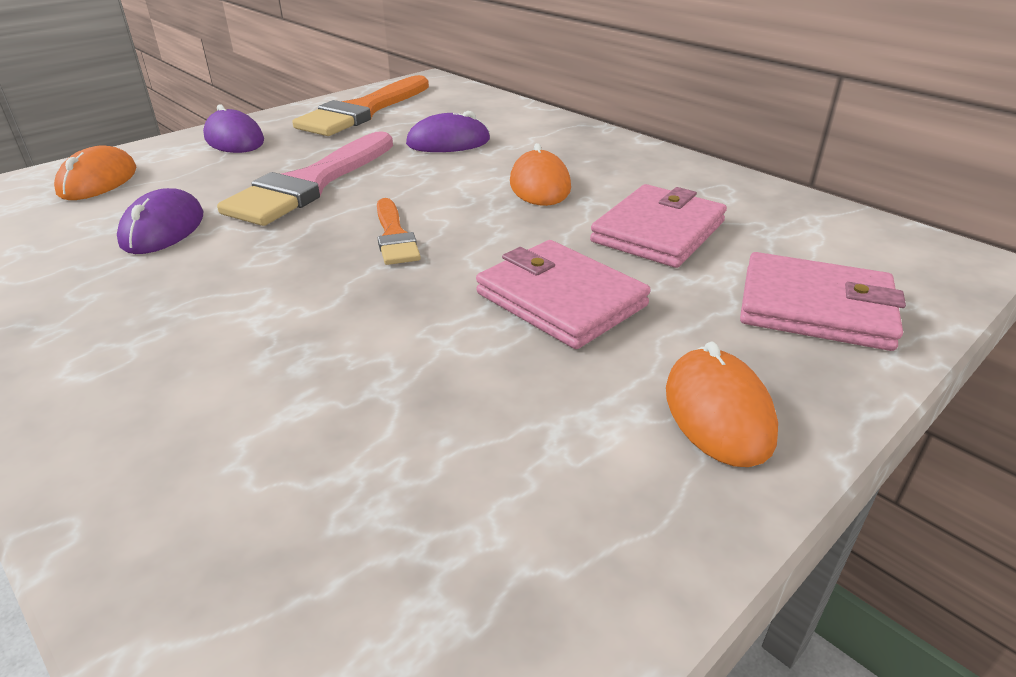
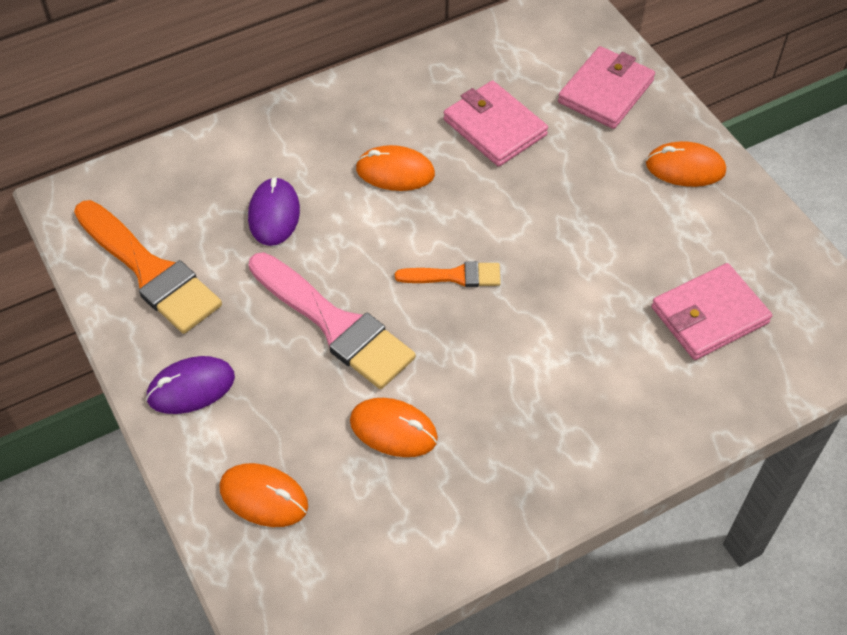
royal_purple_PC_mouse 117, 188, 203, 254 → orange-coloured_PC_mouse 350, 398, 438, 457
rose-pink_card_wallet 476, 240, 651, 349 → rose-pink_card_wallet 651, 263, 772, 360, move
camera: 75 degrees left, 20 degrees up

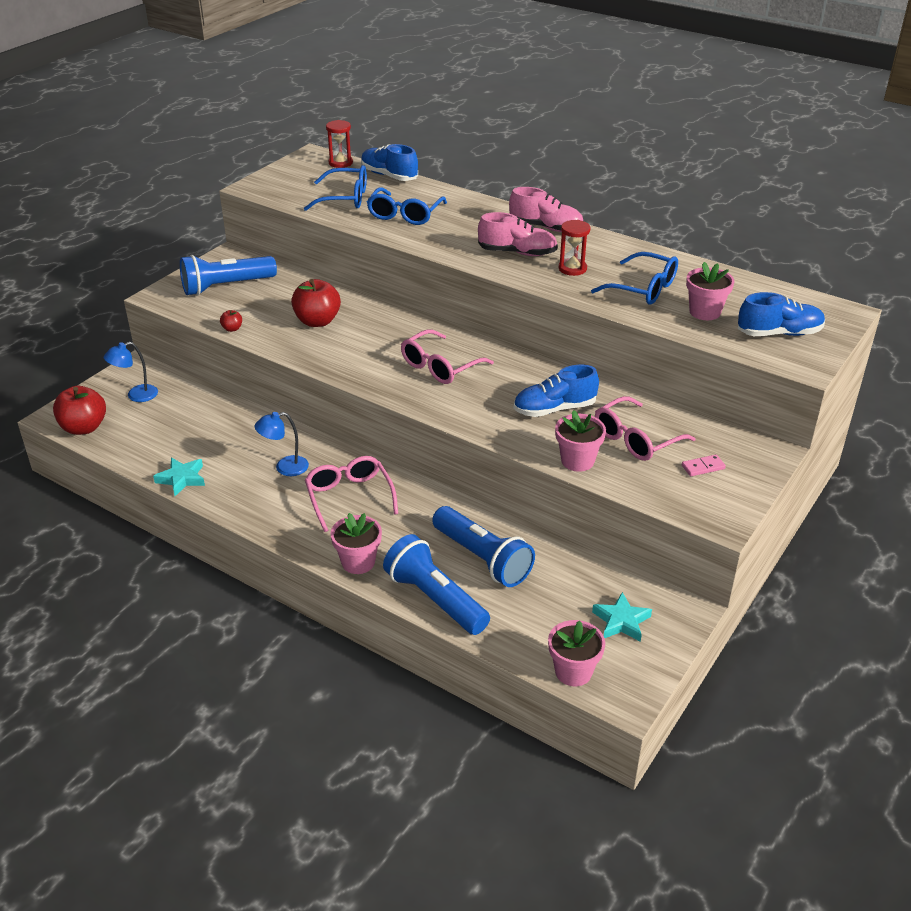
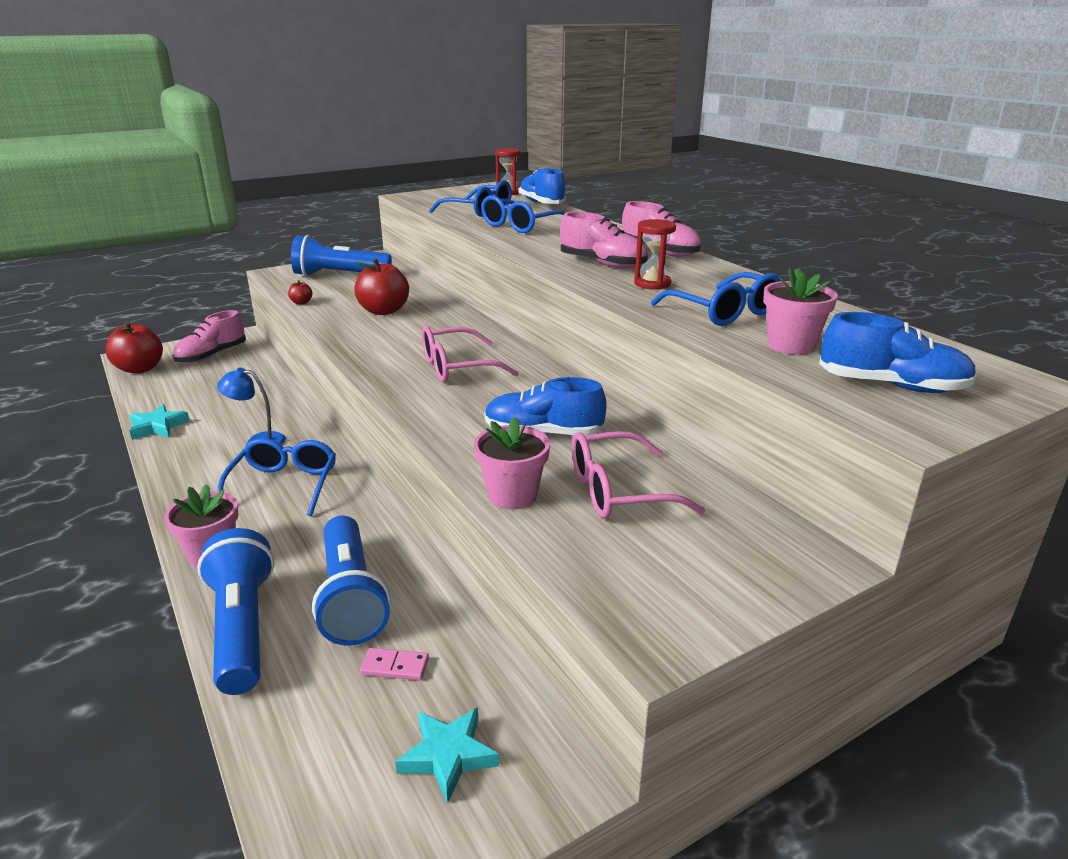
blue_desk_lamp 104, 342, 158, 402 → rose-pink_shoe 173, 310, 246, 364
rose-pink_spectacles 305, 456, 398, 532 → blue_spectacles 217, 438, 336, 516
rose-pink_potted_plant 548, 620, 605, 686 → -
rose-pink_domino 682, 454, 726, 476 → rose-pink_domino 360, 648, 429, 680, move
camera: 25 degrees right, 10 degrees down

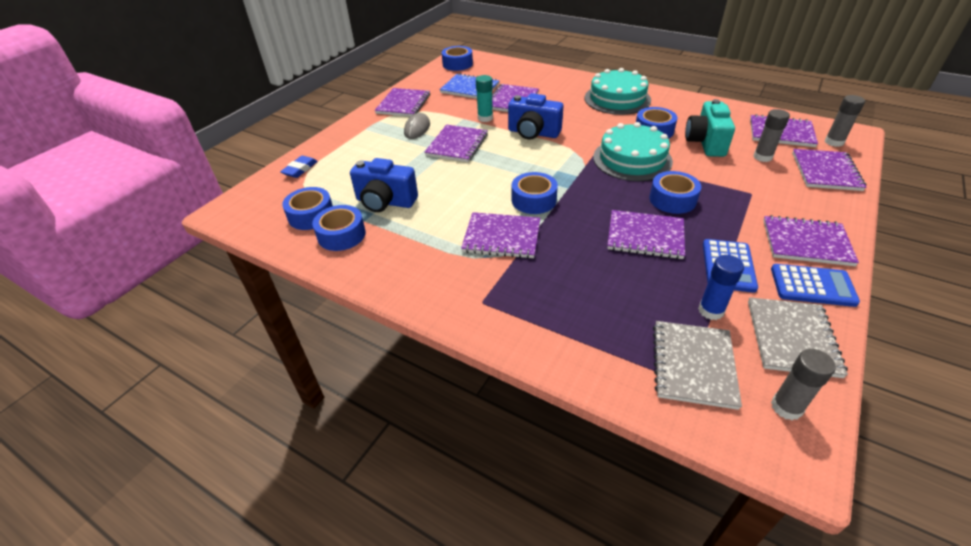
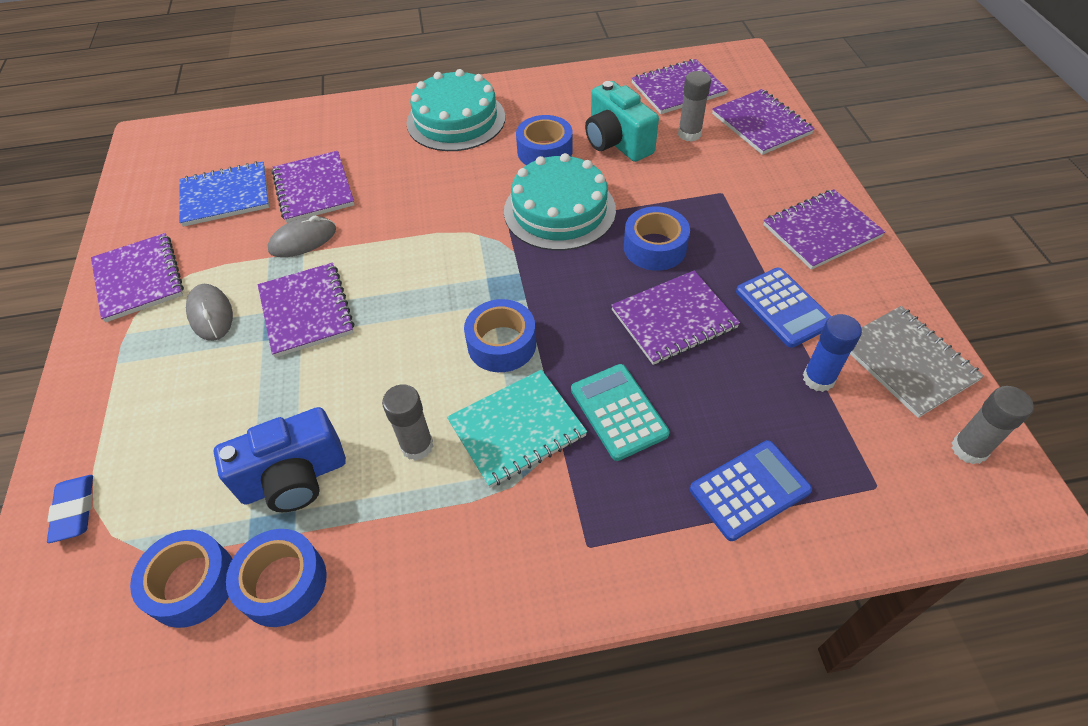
blue_tape 442, 46, 473, 71 → -
royal_purple_notebook 461, 212, 540, 259 → teal_notebook 447, 370, 587, 488
teal_glue_stick 476, 75, 493, 122 → gray_PC_mouse 268, 216, 336, 258
blue_camera 508, 93, 563, 140 → -
gray_notebook 653, 321, 742, 410 → -
blue_pocket_calculator 771, 264, 860, 307 → blue_pocket_calculator 690, 440, 812, 541, move
gray_glue_stick 825, 95, 865, 147 → gray_glue_stick 382, 385, 433, 461, move
- → teal_pocket_calculator 571, 364, 670, 461
camera: 40 degrees left, 10 degrees up

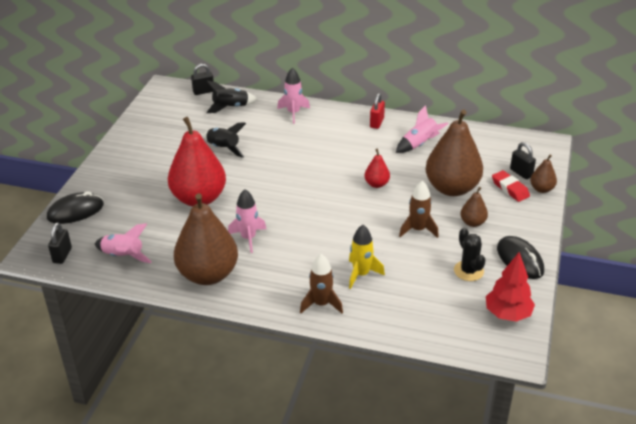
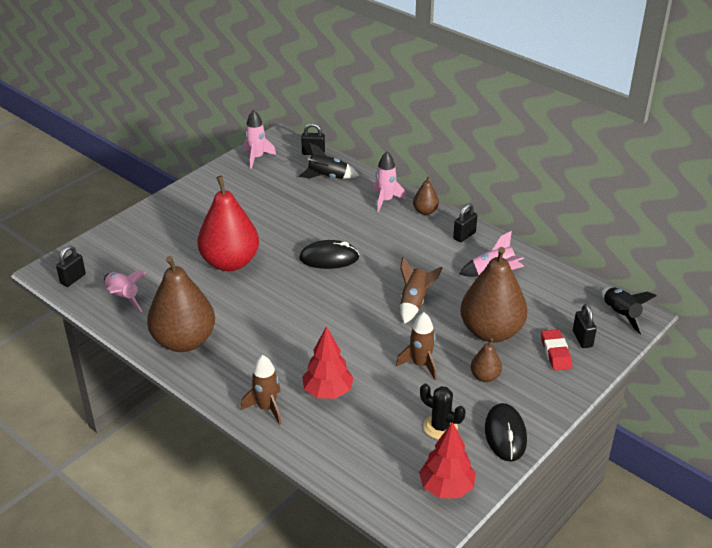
jet-black_PC_mouse 47, 191, 104, 224 → jet-black_PC_mouse 299, 240, 359, 269, move
jet-black_toy_rocket 204, 123, 246, 158 → jet-black_toy_rocket 602, 287, 657, 335, move
rose-pink_toy_rocket 228, 189, 266, 253 → rose-pink_toy_rocket 243, 110, 276, 169, move
golden_toy_rocket 349, 225, 385, 289 → scarlet_toy_tree 302, 327, 354, 399
scarlet_toy_pear 365, 149, 390, 188 → russet_toy_rocket 400, 257, 443, 324
scarlet_small_lock 370, 93, 385, 129 → jet-black_small_lock 453, 203, 477, 242
jet-black_saguaro_cactus 454, 228, 485, 281 → jet-black_saguaro_cactus 420, 384, 466, 439, 60 degrees counterclockwise
russet_toy_pear 530, 155, 557, 193 → russet_toy_pear 413, 176, 439, 215, move
camera: 25 degrees right, 0 degrees up

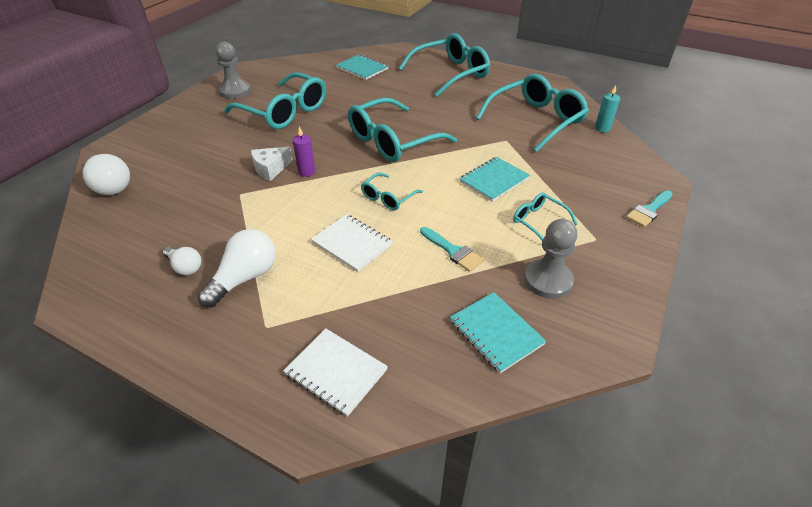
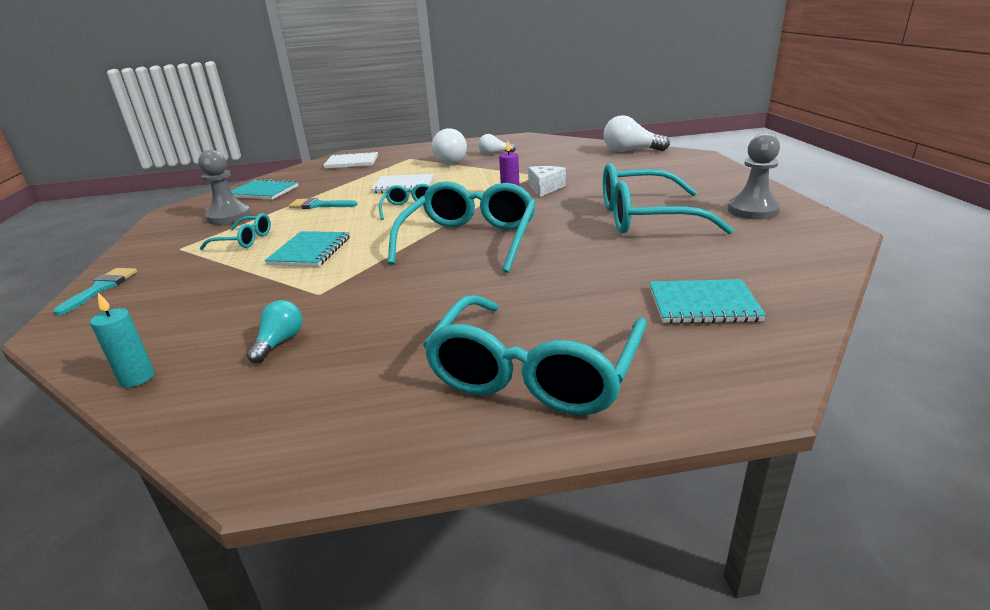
teal_spectacles 476, 74, 589, 152 → teal_lightbulb 247, 300, 303, 363
camera: 145 degrees right, 15 degrees down

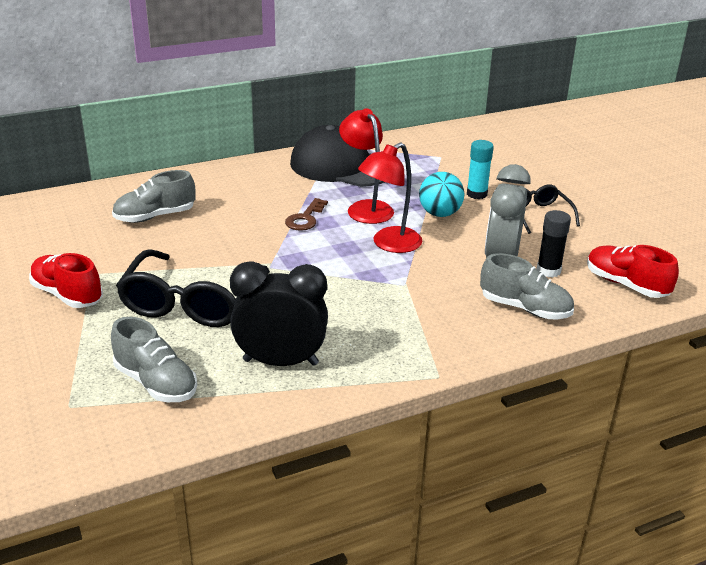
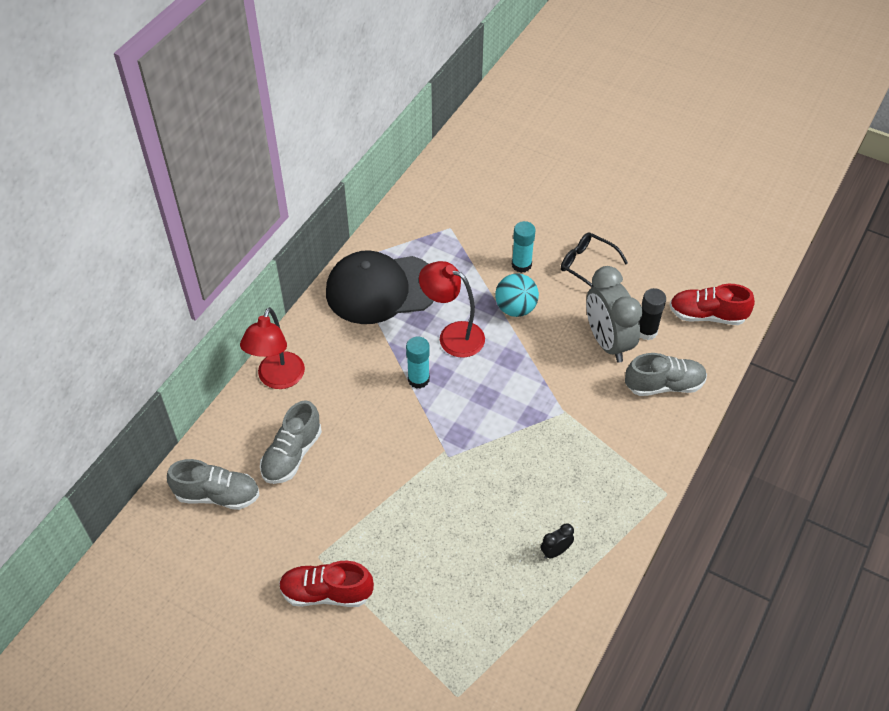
gray_shoe 111, 317, 197, 402 → gray_shoe 167, 459, 260, 510, move
jet-black_spectacles 116, 249, 270, 327 → -
jet-black_clock 230, 261, 328, 366 → jet-black_clock 541, 523, 574, 559, x0.42
russet_door_key 285, 198, 328, 231 → teal_glue_stick 406, 336, 430, 389
scarlet_desk_lamp 358, 143, 422, 253 → scarlet_desk_lamp 240, 307, 305, 389, move
camera: 35 degrees left, 20 degrees up

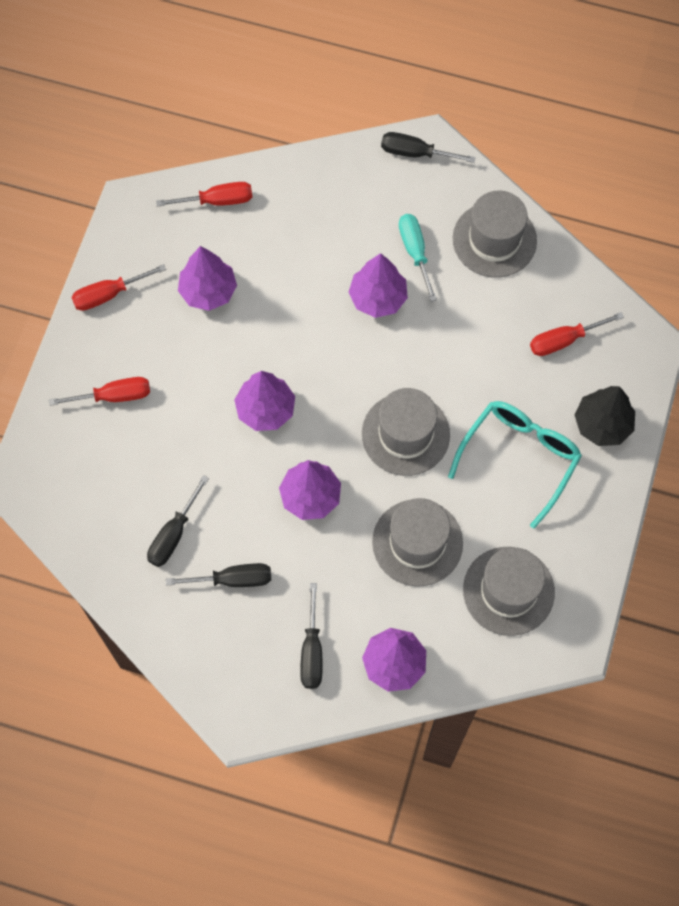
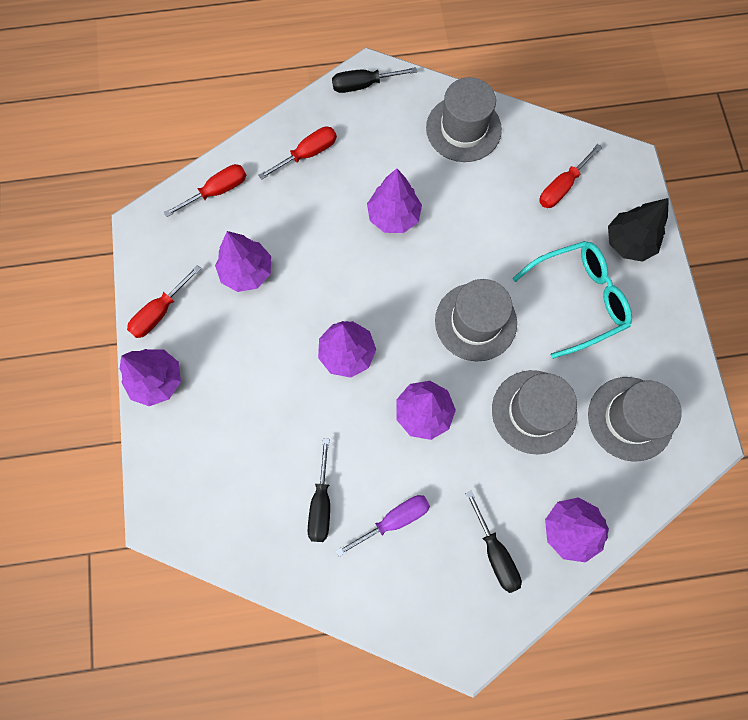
scarlet_hand_screwdriver 49, 377, 150, 406 → scarlet_hand_screwdriver 258, 127, 337, 180, move
jet-black_hand_screwdriver 166, 563, 271, 587 → royal_purple_hand_screwdriver 336, 495, 430, 557
teal_hand_screwdriver 399, 214, 437, 302 → -
teal_spectacles 448, 401, 582, 529 → teal_spectacles 513, 241, 632, 359, 60 degrees clockwise
- → royal_purple_toy_tree 120, 349, 181, 406
camera: 25 degrees left, 5 degrees up

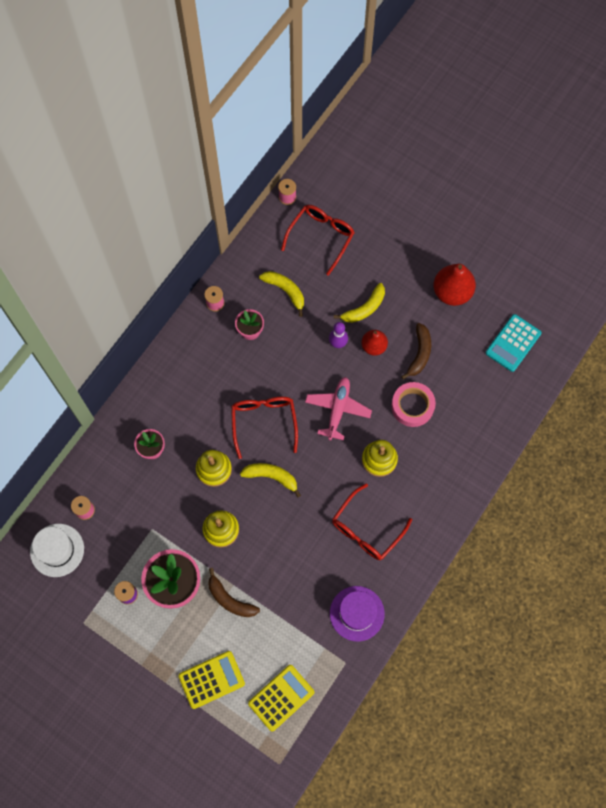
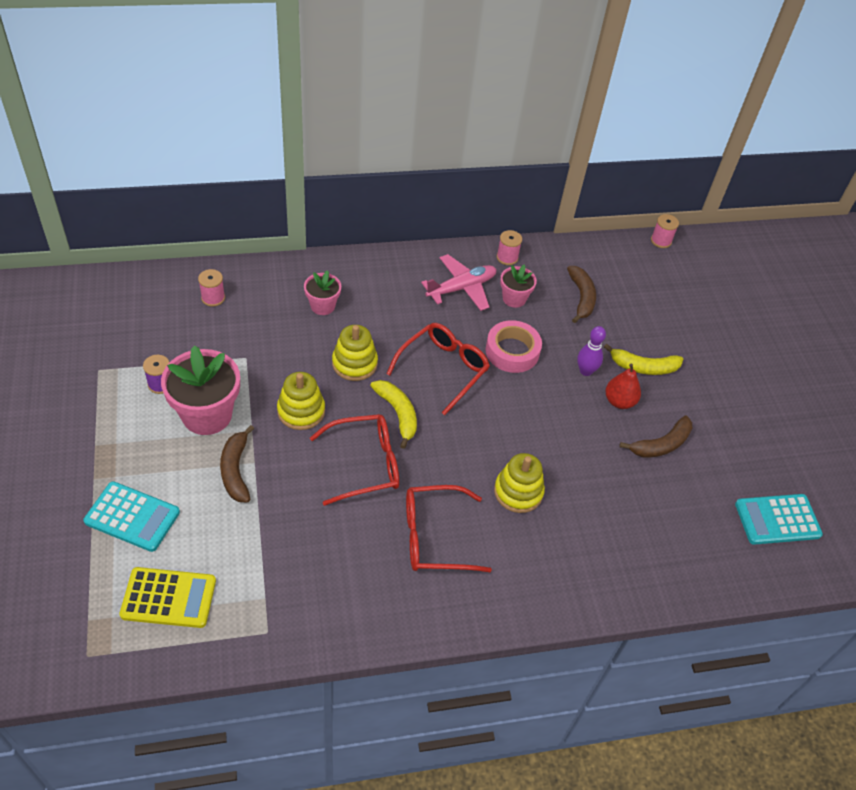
pure_white_hat 30, 524, 84, 577 → -
golden_pocket_calculator 179, 651, 245, 709 → teal_pocket_calculator 83, 481, 180, 552
golden_banana_fruit 259, 271, 304, 317 → russet_banana_fruit 567, 266, 596, 323
scarlet_spectacles 281, 205, 355, 276 → scarlet_spectacles 310, 414, 399, 506, move
rose-pink_aeroplane 305, 377, 372, 440 → rose-pink_aeroplane 421, 254, 496, 311, move
royal_purple_hat 330, 586, 385, 642 → -
rose-pink_tape 391, 382, 436, 427 → rose-pink_tape 486, 320, 542, 373, move
scarlet_toy_pear 433, 264, 476, 306 → -
camera: 40 degrees right, 20 degrees down

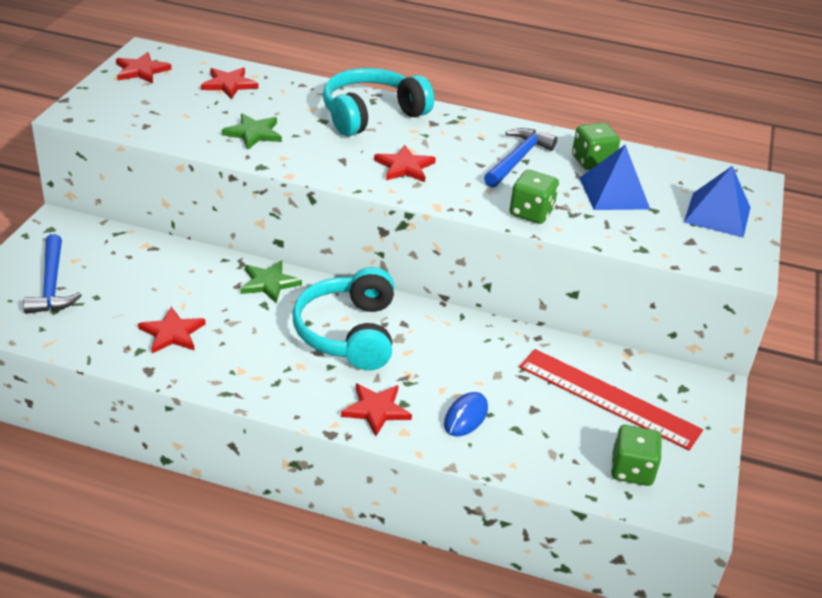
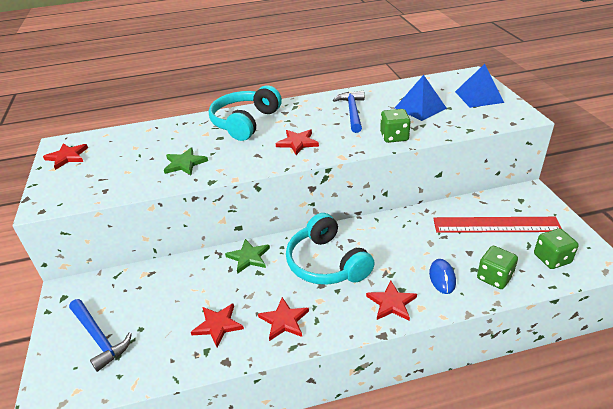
scarlet_star 201, 67, 259, 99 → scarlet_star 258, 297, 309, 341, move
emerald_game_die 572, 123, 620, 170 → emerald_game_die 477, 246, 518, 289, move
camera: 25 degrees left, 0 degrees up

